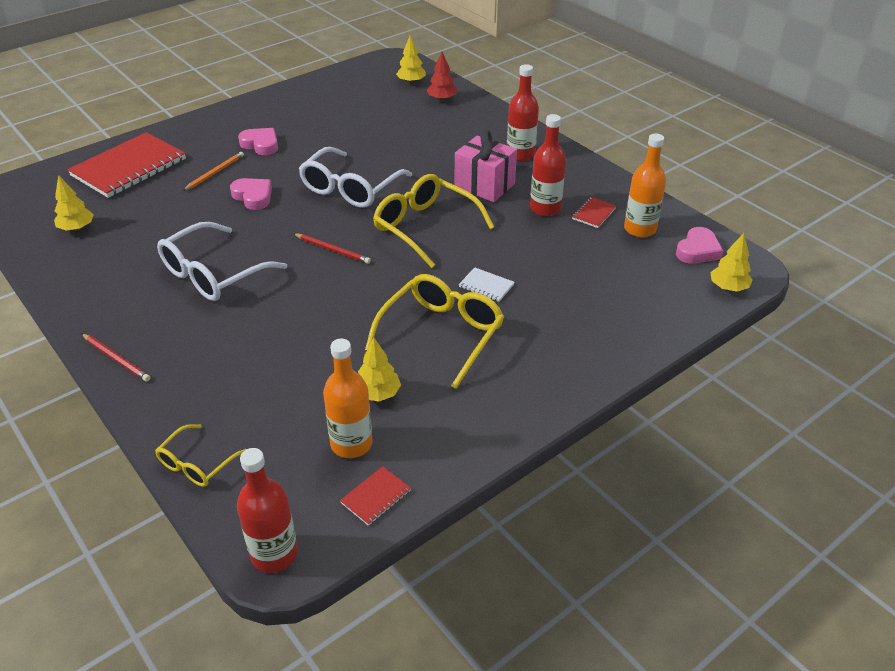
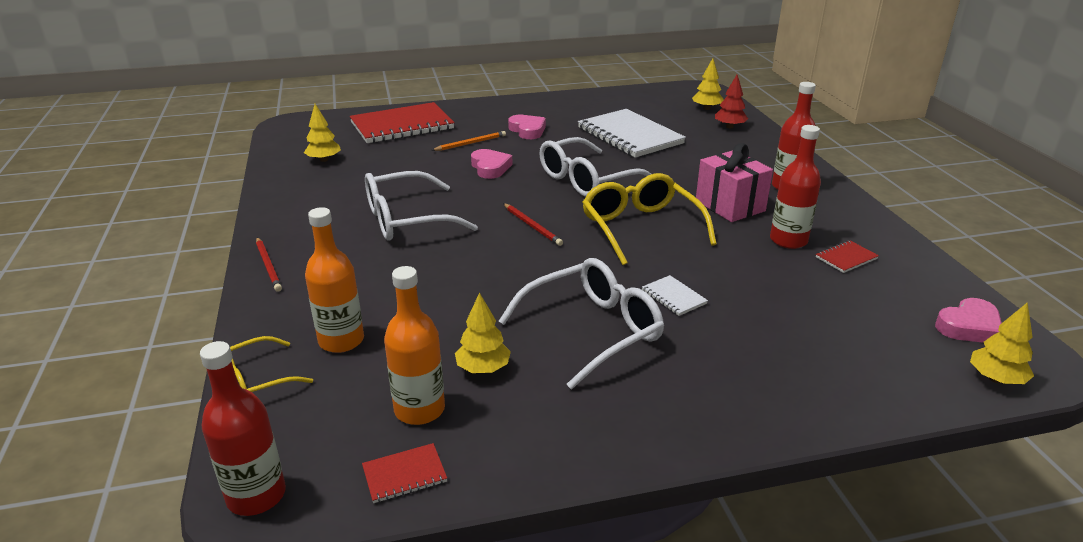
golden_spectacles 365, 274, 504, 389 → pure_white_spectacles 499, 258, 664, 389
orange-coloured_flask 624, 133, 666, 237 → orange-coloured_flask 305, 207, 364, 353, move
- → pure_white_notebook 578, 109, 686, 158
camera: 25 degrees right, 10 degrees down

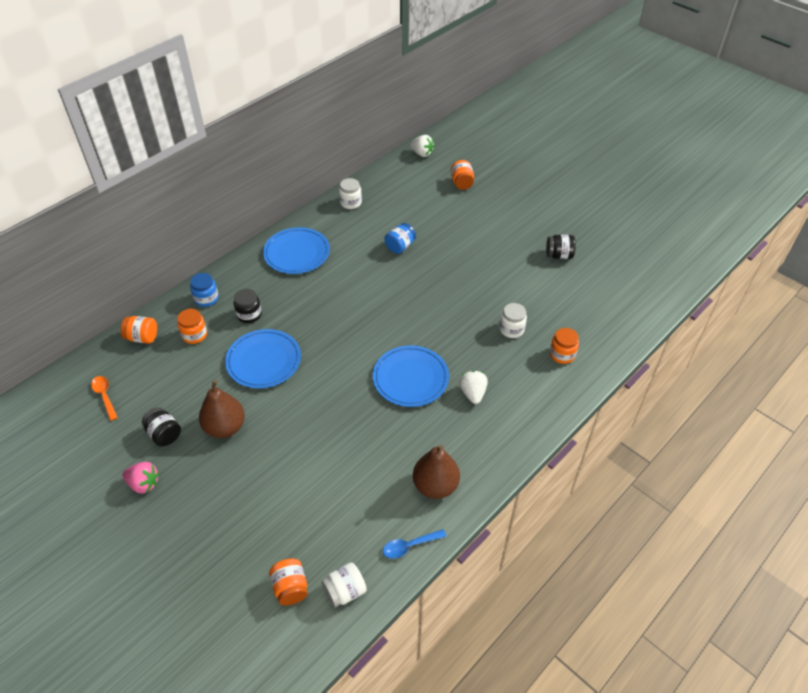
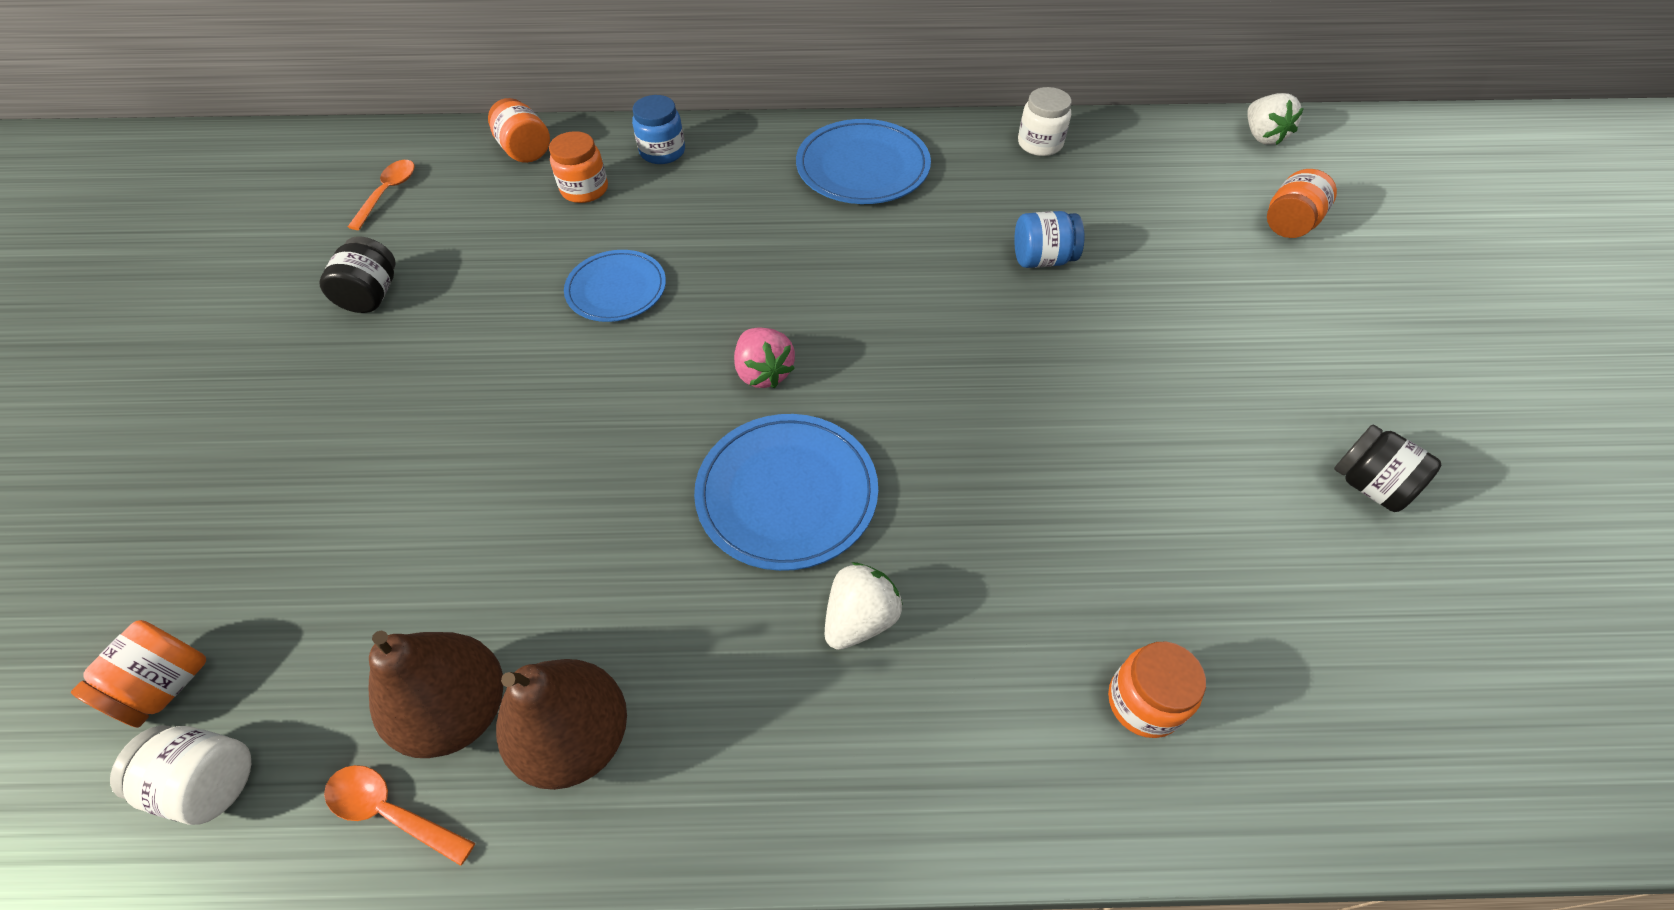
rose-pink_toy_strawberry 122, 462, 159, 494 → rose-pink_toy_strawberry 734, 327, 795, 388, move
russet_toy_pear 199, 380, 245, 438 → russet_toy_pear 369, 630, 503, 758, move
blue_dinner_plate 225, 329, 301, 388 → blue_dinner_plate 564, 250, 666, 322, x0.66
jet-black_jar 234, 289, 262, 323 → -
blue_spoon 383, 529, 447, 559 → orange-coloured_spoon 324, 765, 475, 866
pure_white_jar 499, 303, 527, 338 → -
camera: 45 degrees right, 5 degrees up

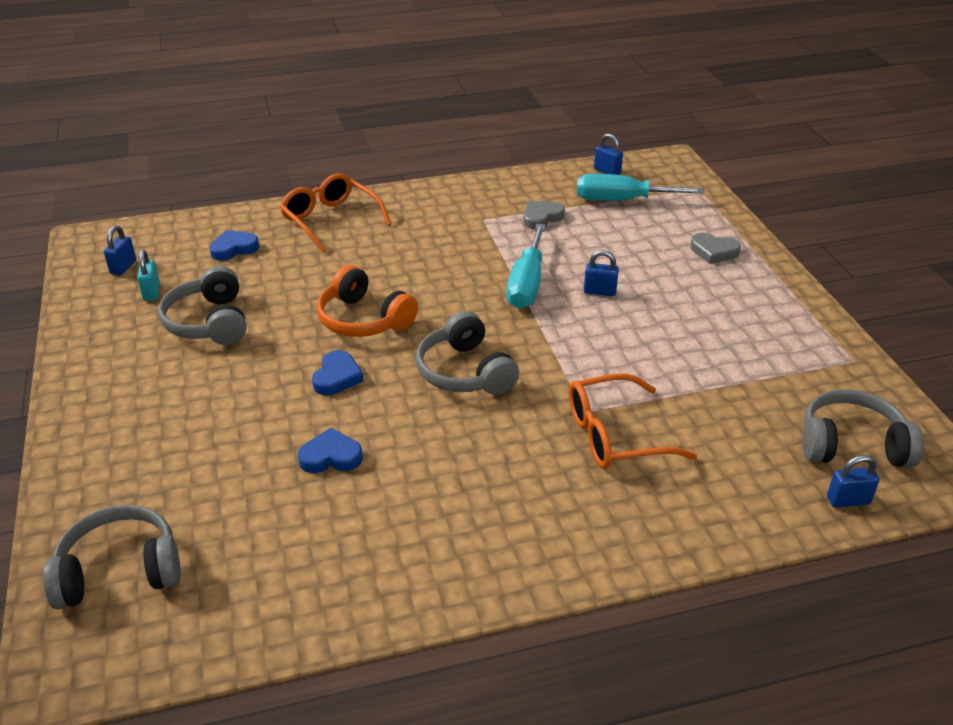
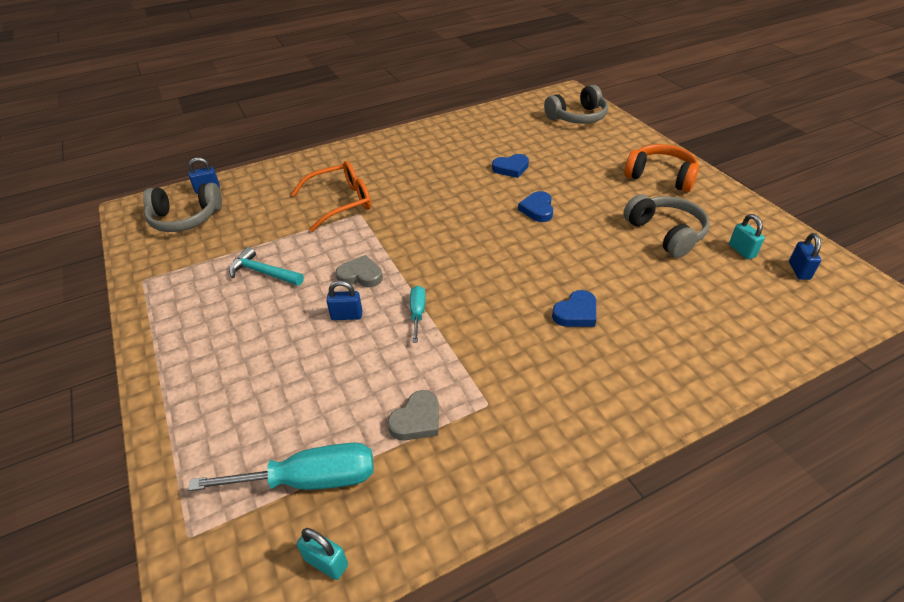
blue_love_heart 209, 230, 259, 261 → blue_love_heart 552, 290, 596, 327, move
orange-coloured_spectacles 280, 173, 391, 253 → -
orange-coloured_over-ear_headphones 317, 265, 418, 337 → orange-coloured_over-ear_headphones 624, 144, 699, 192, move
gray_over-ear_headphones 416, 311, 519, 395 → -
teal_hand_screwdriver 506, 224, 546, 309 → teal_hand_screwdriver 410, 286, 426, 343, x0.53
blue_small_lock 594, 133, 623, 175 → teal_small_lock 297, 528, 348, 580
gray_love_heart 690, 233, 741, 264 → gray_love_heart 336, 255, 383, 287, move
- → teal_hammer 229, 247, 304, 286
camera: 170 degrees right, 5 degrees up

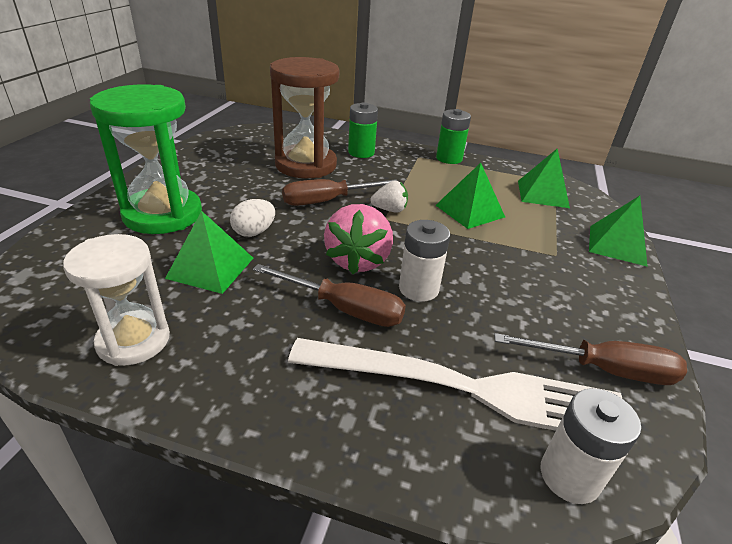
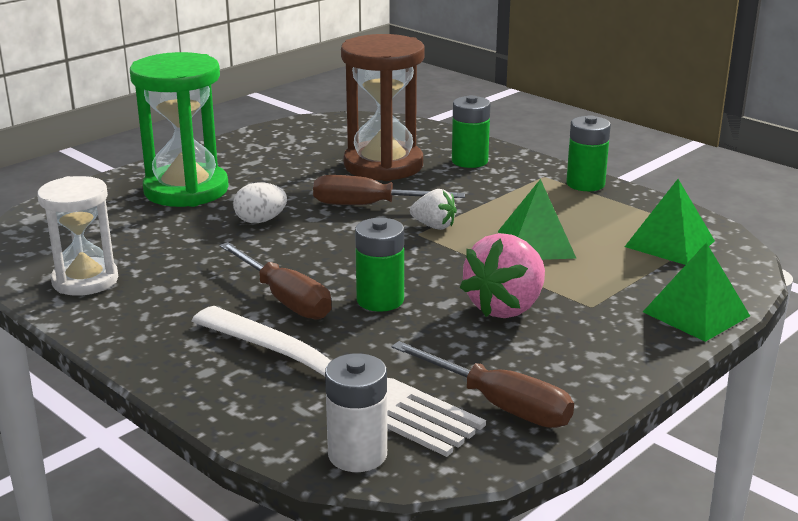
emerald_pyramid_shape 165, 211, 253, 294 → -
rose-pink_toy_strawberry 324, 204, 393, 274 → rose-pink_toy_strawberry 460, 233, 545, 318, move
pure_white_battery 399, 220, 450, 301 → emerald_battery 355, 218, 404, 312
camera: 30 degrees right, 10 degrees down

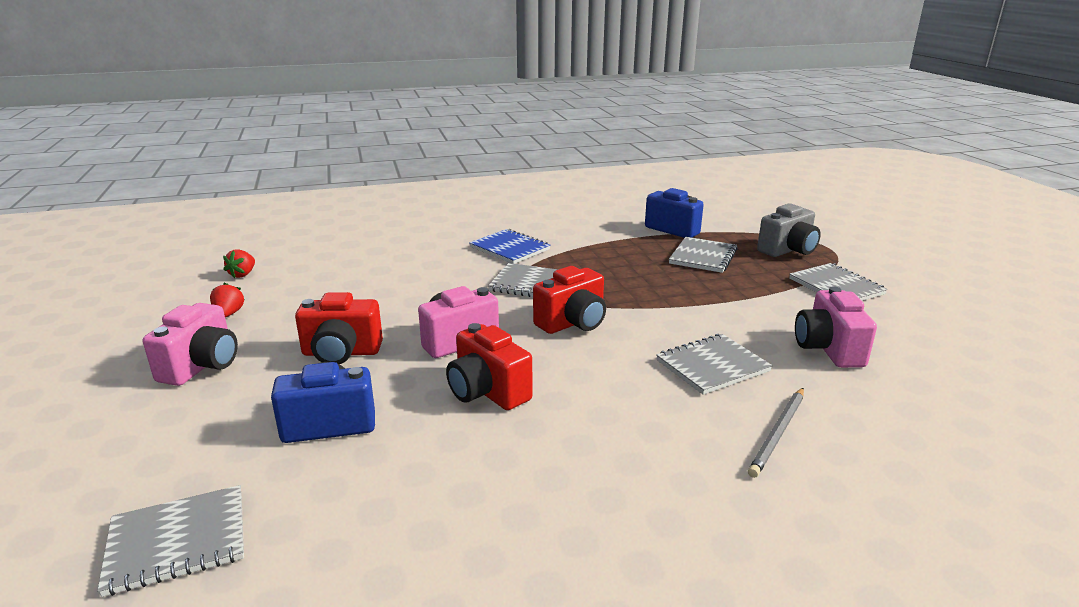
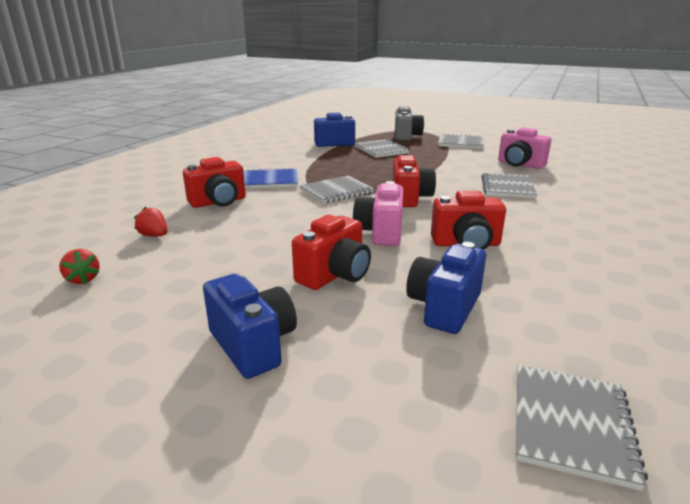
rose-pink_camera 143, 303, 238, 386 → blue_camera 203, 274, 297, 379
scarlet_toy_strawberry 210, 282, 245, 317 → scarlet_toy_strawberry 134, 207, 167, 236, move
gray_pencil 748, 388, 804, 478 → -
- → scarlet_camera 183, 157, 246, 208
camera: 50 degrees left, 0 degrees up

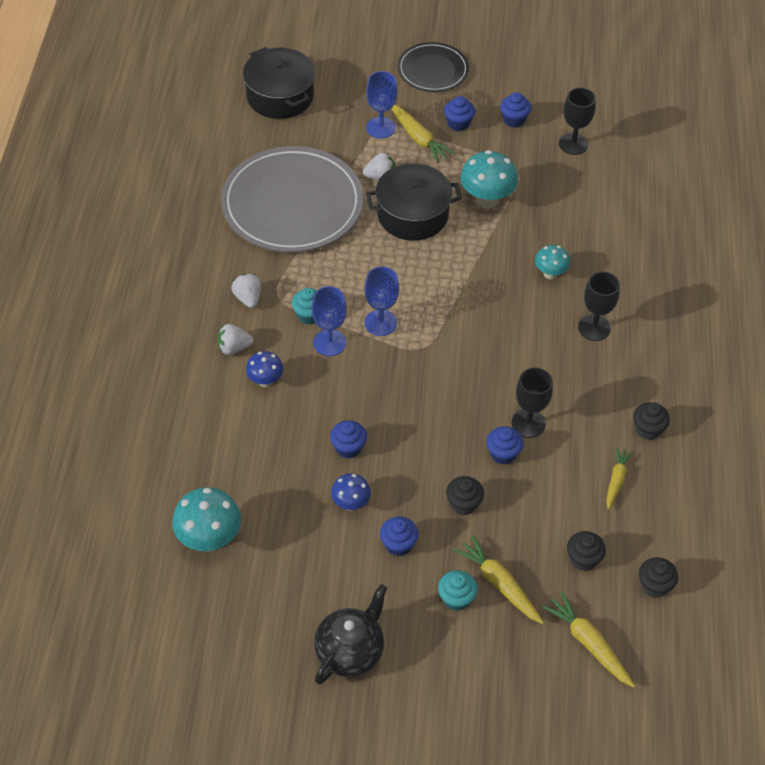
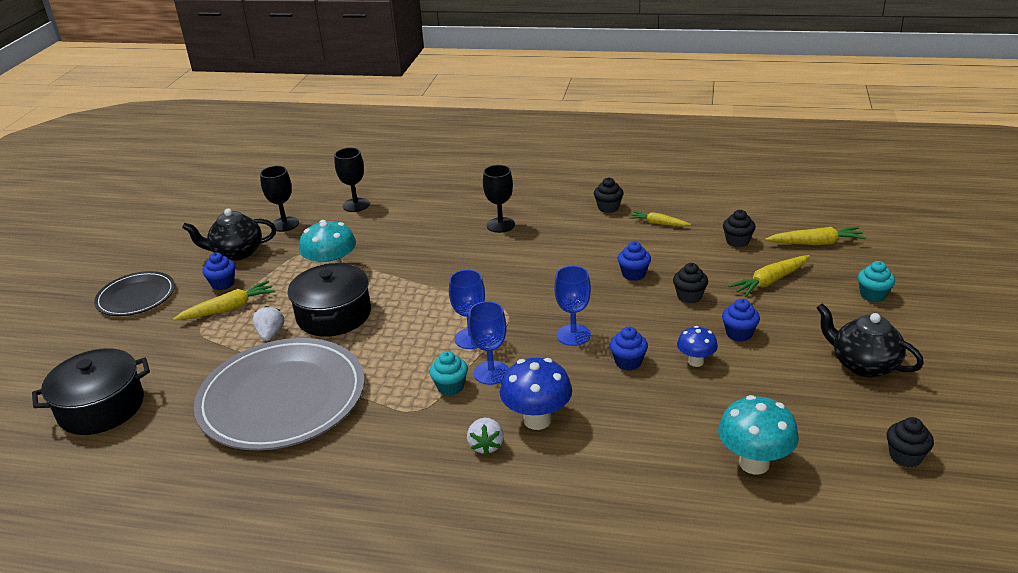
pure_white_toy_strawberry 231, 274, 261, 308 → -
blue_toadstool 246, 351, 284, 387 → blue_toadstool 500, 357, 572, 430, x1.68
blue_chalice 366, 71, 397, 138 → blue_chalice 554, 266, 591, 346, move
teal_muffin 438, 570, 478, 611 → teal_muffin 858, 261, 895, 302, move
blue_muffin 500, 92, 531, 128 → jet-black_tea_pot 182, 208, 276, 261
jet-black_chalice 512, 368, 553, 438 → jet-black_chalice 334, 148, 370, 212, move
teal_toadstool 535, 245, 570, 279 → -
golden_toy_carrot 542, 592, 635, 688 → golden_toy_carrot 765, 227, 866, 245, 150 degrees counterclockwise
jet-black_muffin 639, 557, 678, 598 → jet-black_muffin 887, 417, 934, 467, move
camera: 80 degrees left, 20 degrees down

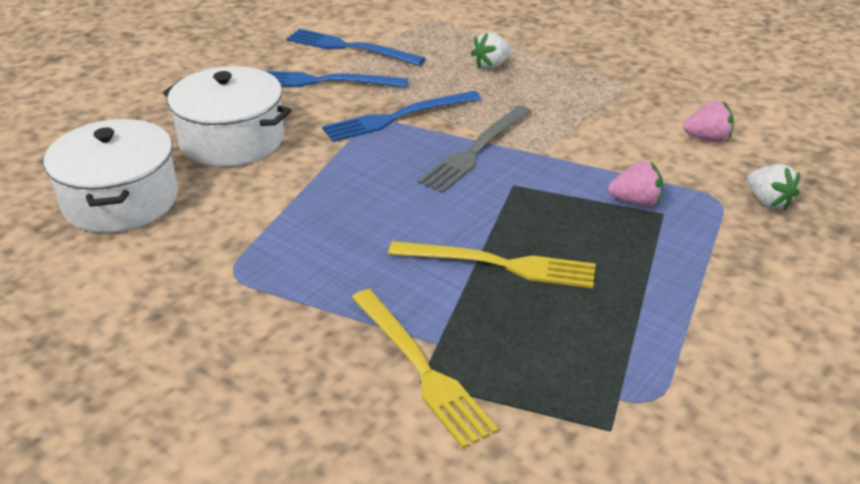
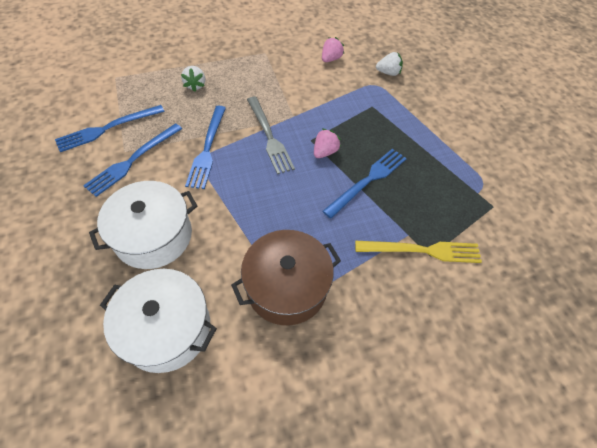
golden_dinner_fork 388, 241, 596, 288 → blue_dinner_fork 323, 149, 407, 219
rose-pink_toy_strawberry 608, 161, 663, 207 → rose-pink_toy_strawberry 314, 129, 341, 158, move
- → russet_stockpot 231, 230, 341, 325
camera: 60 degrees left, 20 degrees up

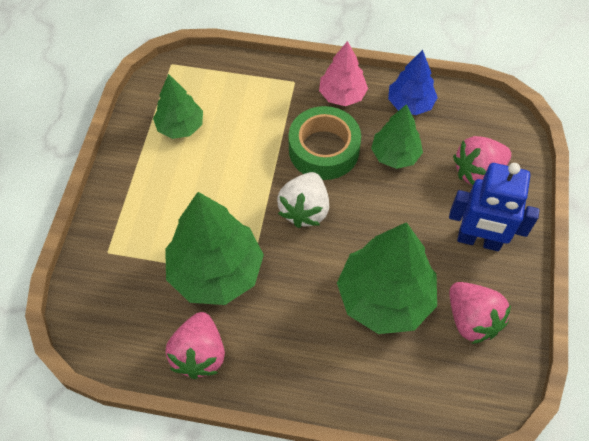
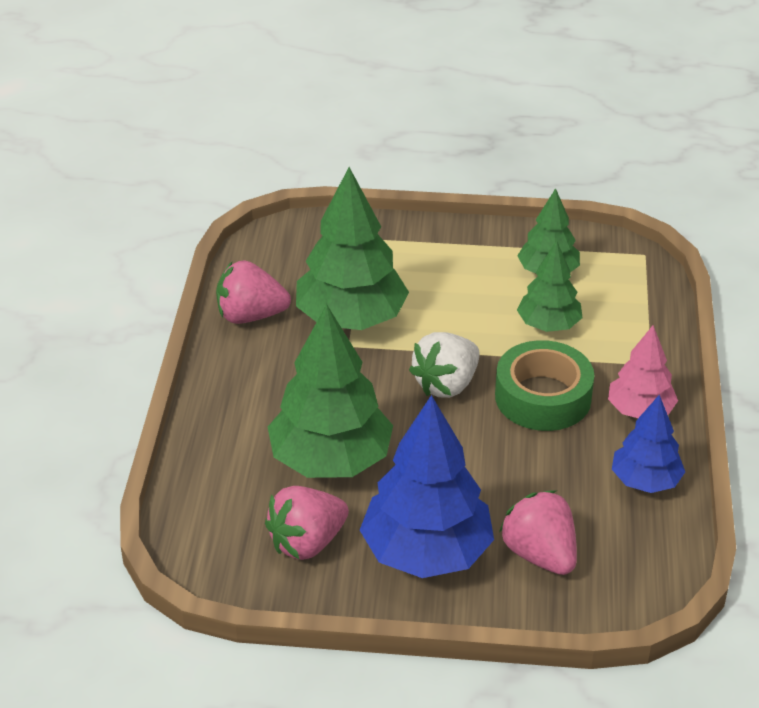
pure_white_toy_strawberry 277, 172, 329, 228 → pure_white_toy_strawberry 409, 332, 480, 398, 60 degrees counterclockwise
emerald_toy_tree 371, 104, 423, 169 → emerald_toy_tree 517, 241, 583, 332, move
blue_robot 449, 163, 539, 251 → blue_toy_tree 360, 395, 494, 578
camera: 85 degrees right, 20 degrees down

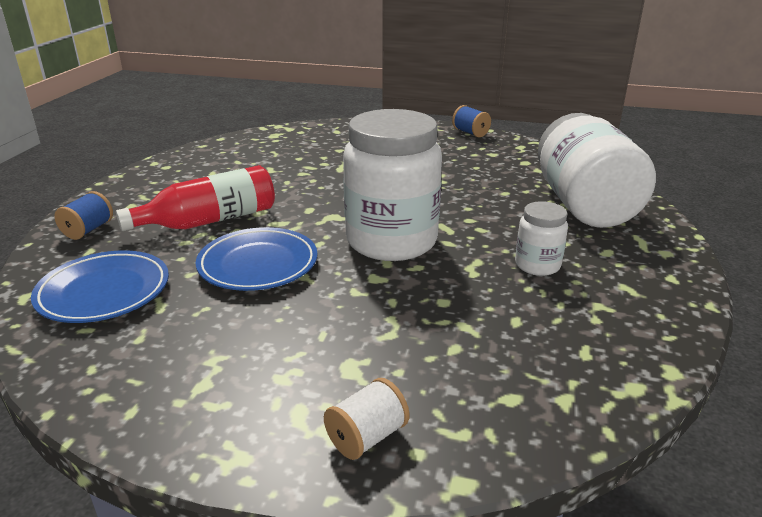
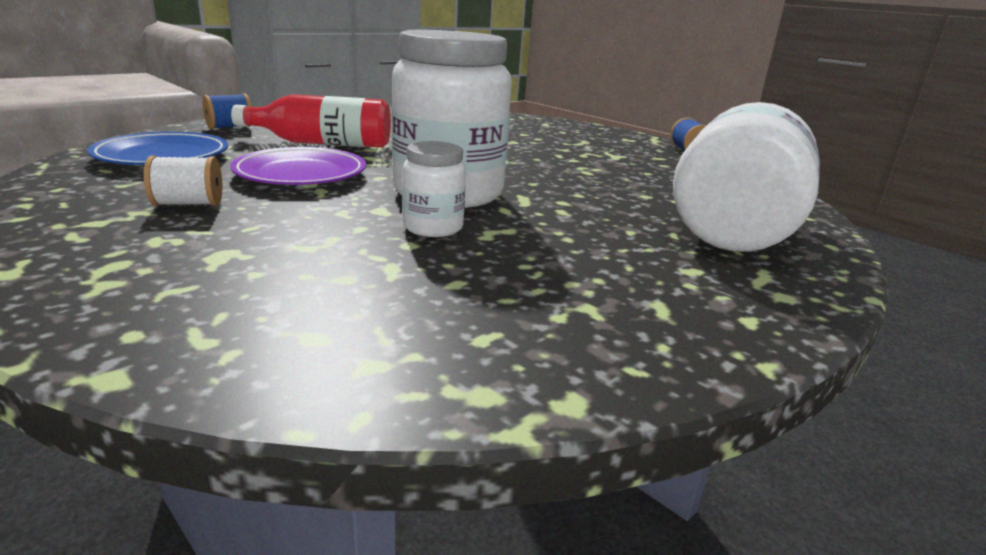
blue_dinner_plate 196, 227, 317, 291 → royal_purple_dinner_plate 230, 147, 366, 185
pure_white_spool 324, 378, 410, 460 → pure_white_spool 144, 156, 222, 206, move
pure_white_jar 515, 201, 568, 276 → pure_white_jar 402, 141, 466, 237, move
camera: 30 degrees right, 5 degrees down

